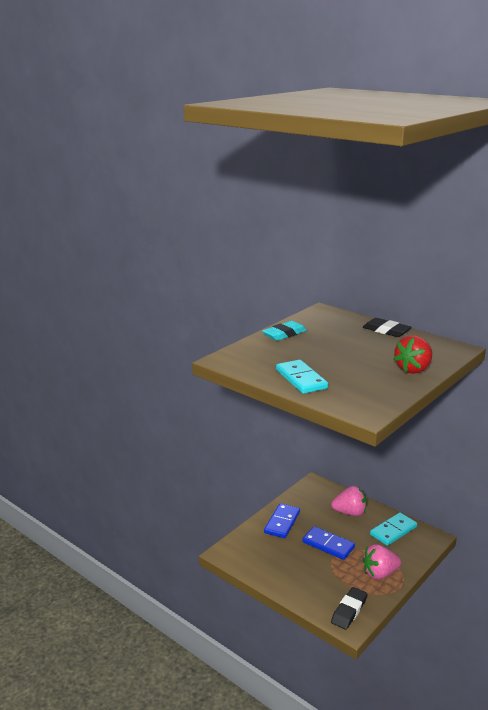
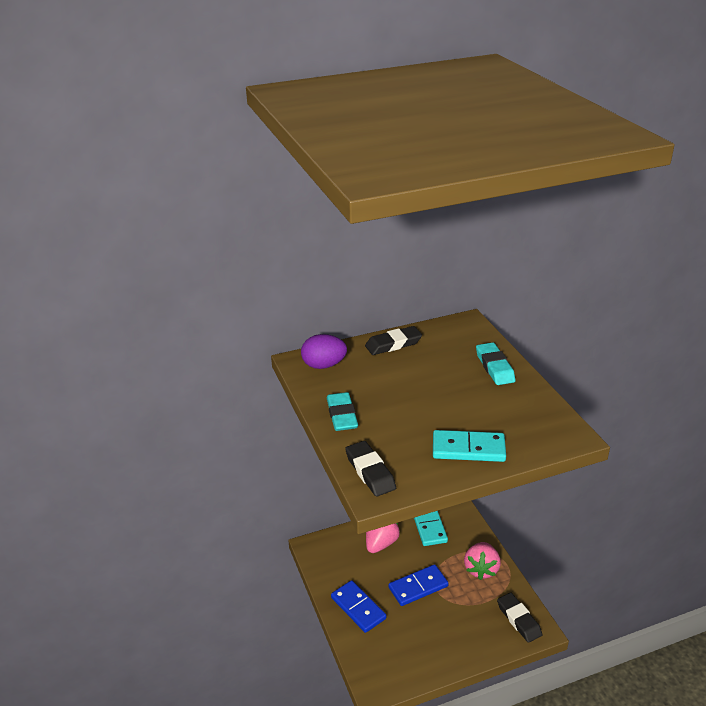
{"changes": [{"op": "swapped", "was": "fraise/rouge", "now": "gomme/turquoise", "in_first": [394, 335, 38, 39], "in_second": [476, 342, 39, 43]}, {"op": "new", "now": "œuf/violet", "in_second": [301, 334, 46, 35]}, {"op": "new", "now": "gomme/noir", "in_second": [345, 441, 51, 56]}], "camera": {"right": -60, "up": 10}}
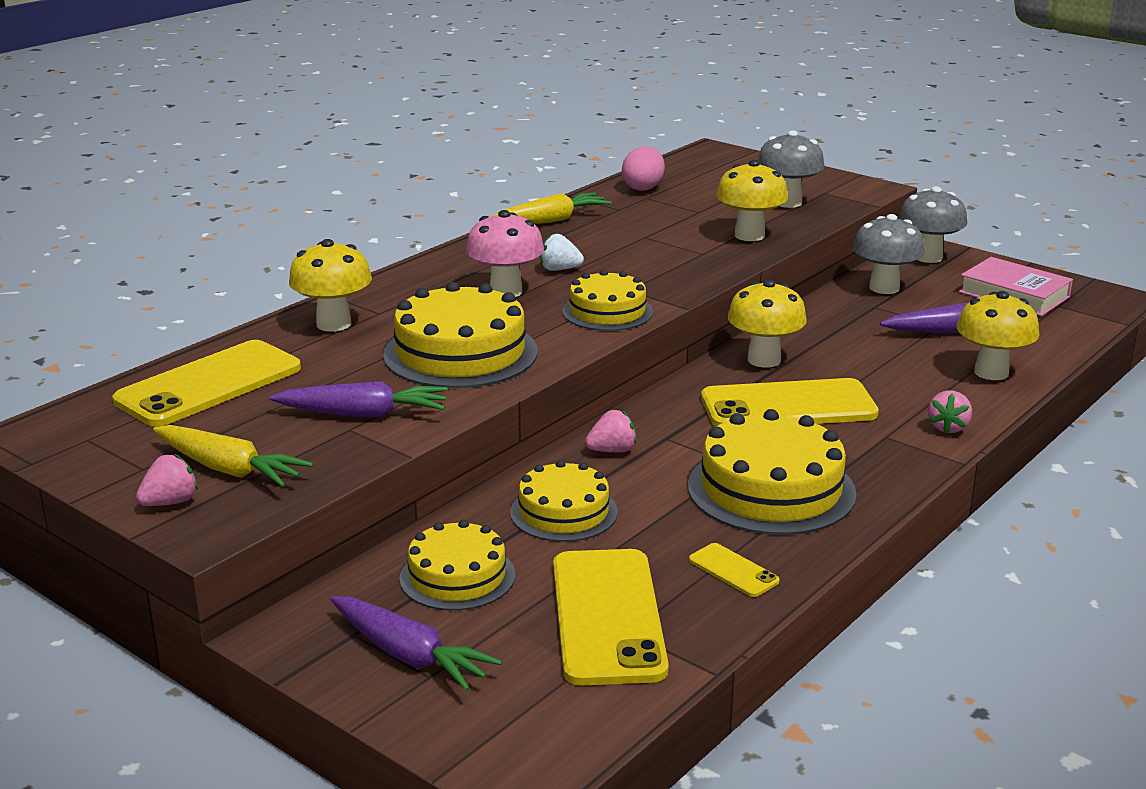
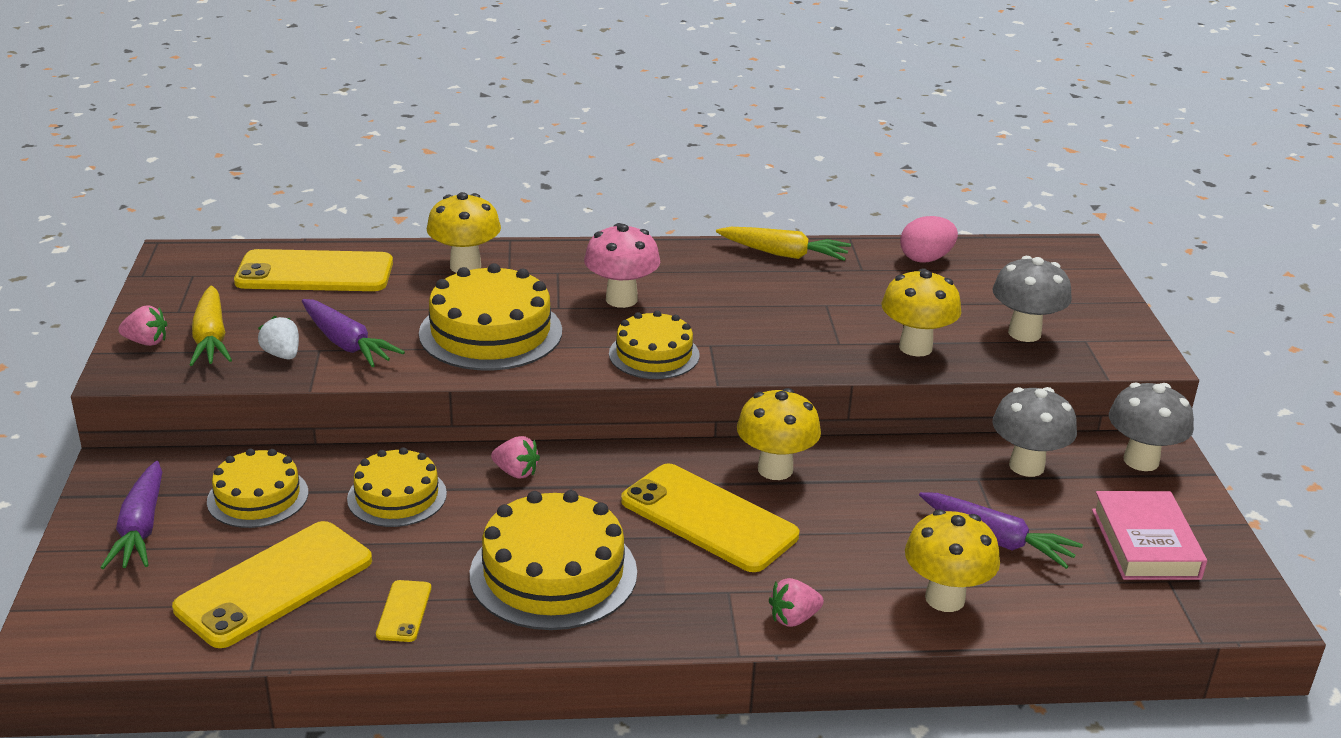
{"changes": [{"op": "shifted", "was": "fraise/blanc", "in_first": [540, 234, 44, 37], "in_second": [258, 316, 41, 43]}], "camera": {"right": 45, "up": 5}}
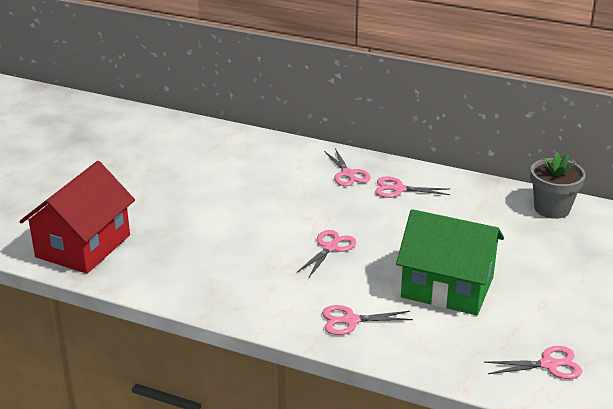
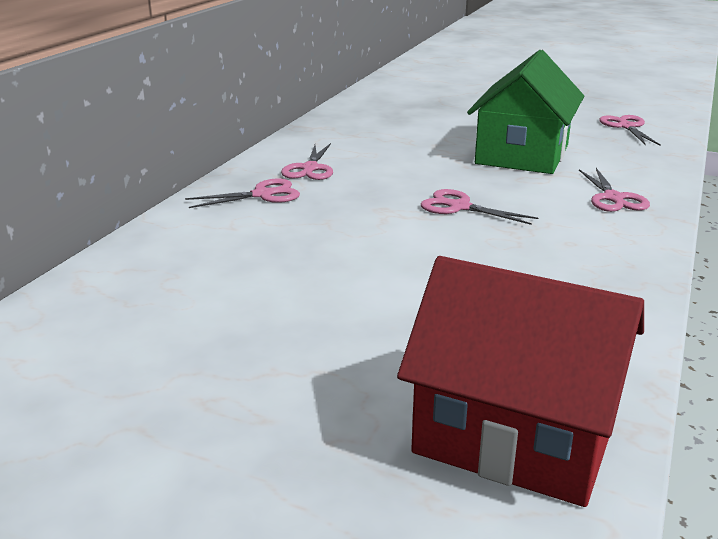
{"changes": [{"op": "gone", "was": "pot de fleurs/gris", "in_first": [530, 152, 56, 67]}], "camera": {"right": -90, "up": -5}}
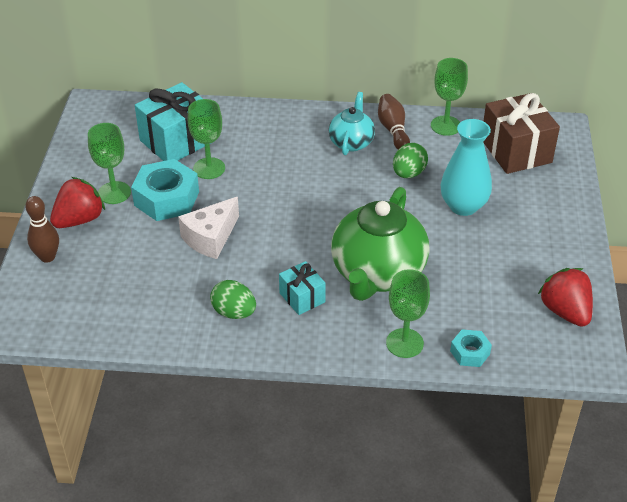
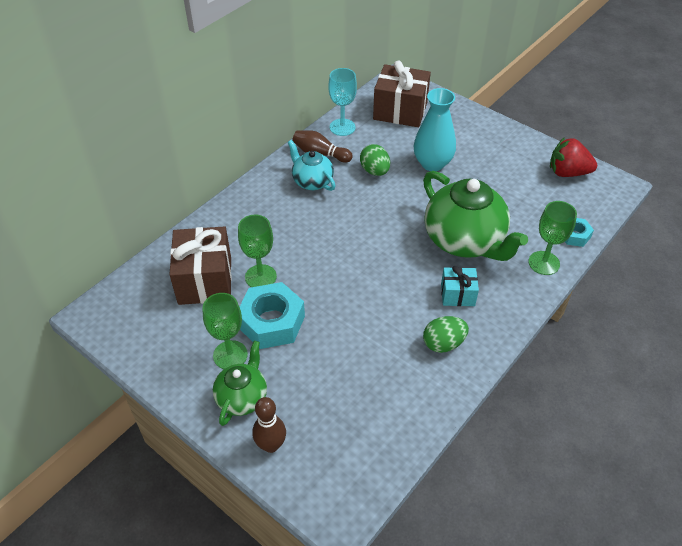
{"changes": [{"op": "swapped", "was": "fraise/rouge", "now": "théière/vert", "in_first": [50, 177, 55, 51], "in_second": [213, 341, 54, 85]}, {"op": "repainted", "was": "cadeau/turquoise", "now": "cadeau/marron", "in_first": [135, 82, 80, 79], "in_second": [169, 226, 63, 79]}, {"op": "gone", "was": "fromage/blanc", "in_first": [178, 197, 61, 62]}, {"op": "repainted", "was": "verre à pied/vert", "now": "verre à pied/turquoise", "in_first": [431, 58, 37, 78], "in_second": [328, 68, 29, 68]}], "camera": {"right": -55, "up": 5}}
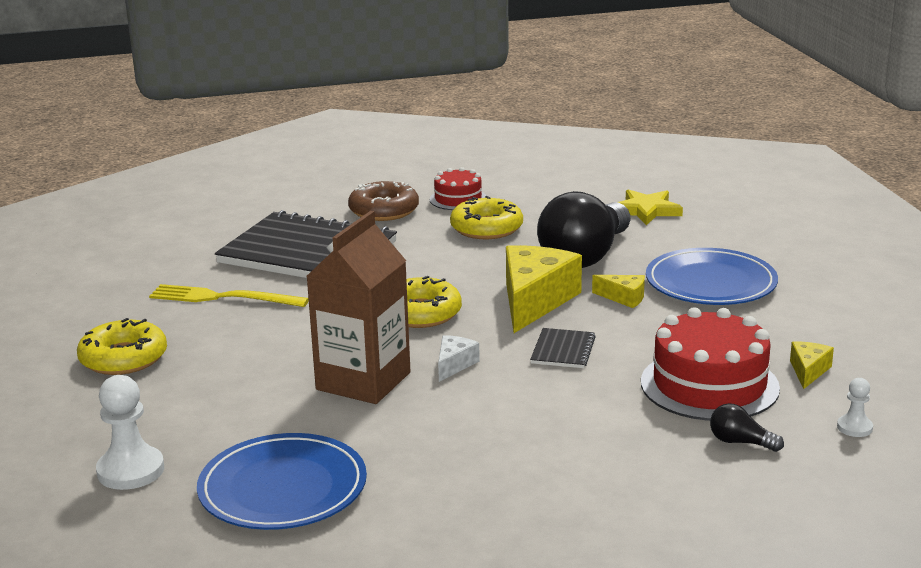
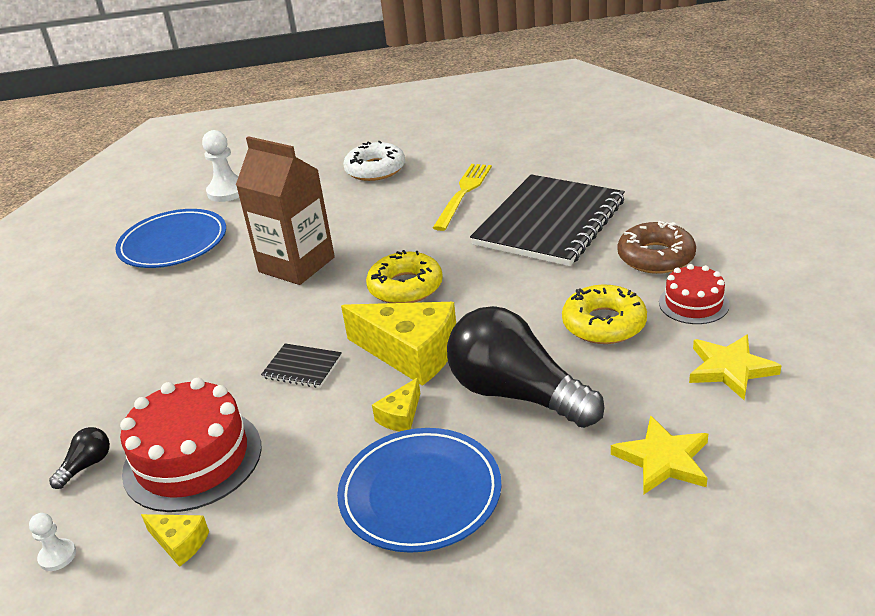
{"changes": [{"op": "repainted", "was": "beignet/jaune", "now": "beignet/blanc", "in_first": [77, 318, 90, 57], "in_second": [343, 141, 62, 40]}, {"op": "gone", "was": "fromage/blanc", "in_first": [438, 335, 42, 47]}, {"op": "new", "now": "étoile/jaune", "in_second": [689, 335, 93, 65]}], "camera": {"right": 100, "up": 10}}
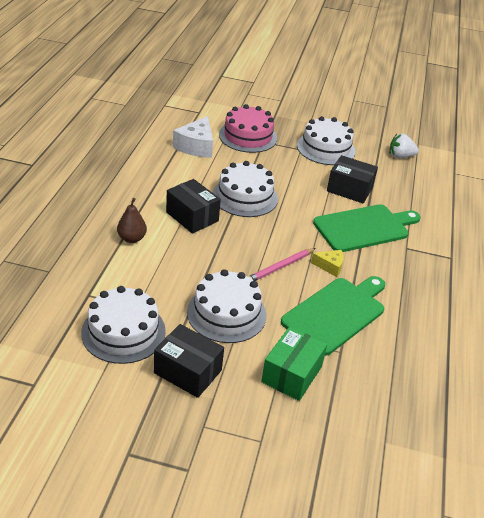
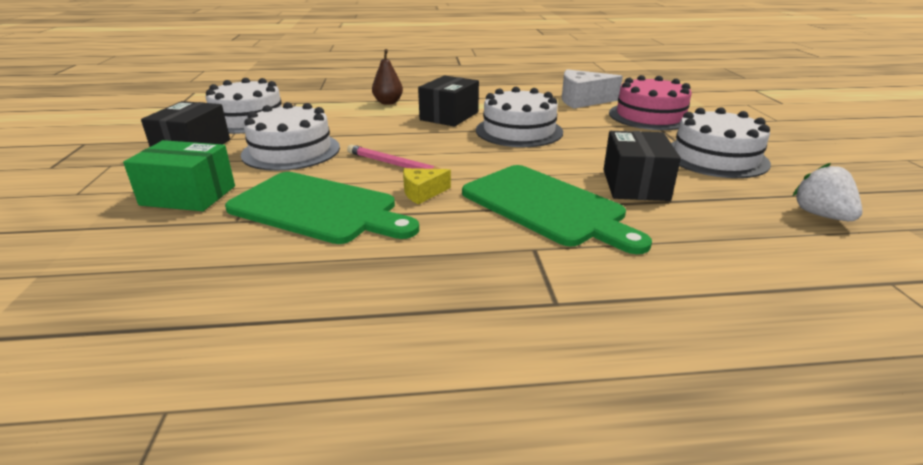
{"changes": [{"op": "rotated", "was": "fromage/jaune", "in_first": [311, 250, 33, 27], "in_second": [403, 168, 48, 36], "clockwise": 75}], "camera": {"right": 75, "up": -10}}
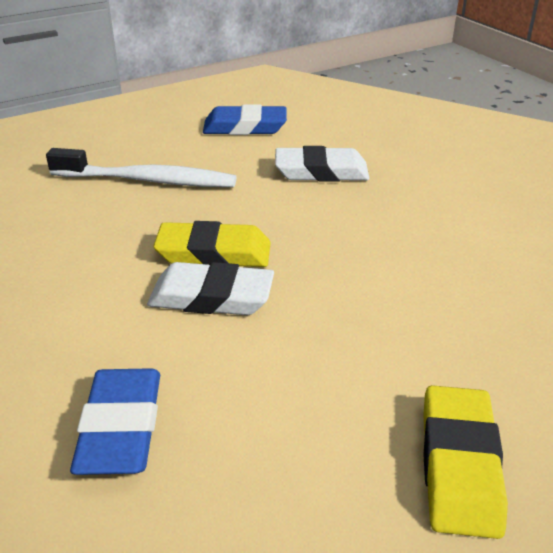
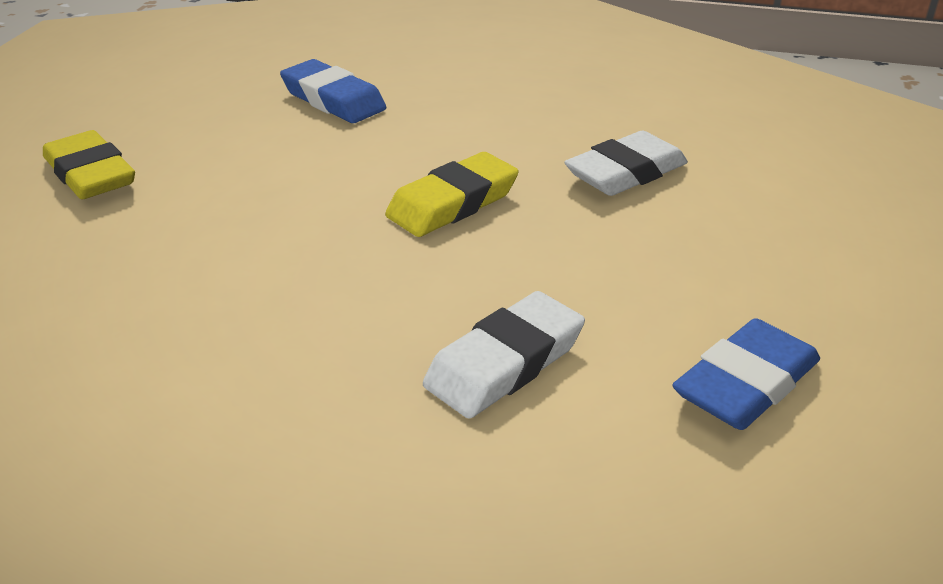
{"changes": [{"op": "gone", "was": "brosse à dents/blanc", "in_first": [46, 148, 190, 39]}, {"op": "shifted", "was": "gomme/blanc", "in_first": [147, 262, 127, 53], "in_second": [564, 131, 124, 65]}], "camera": {"right": 135, "up": 0}}
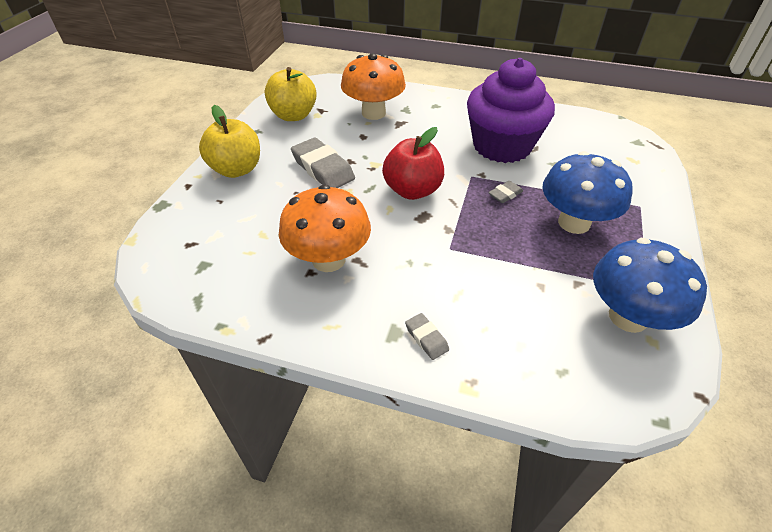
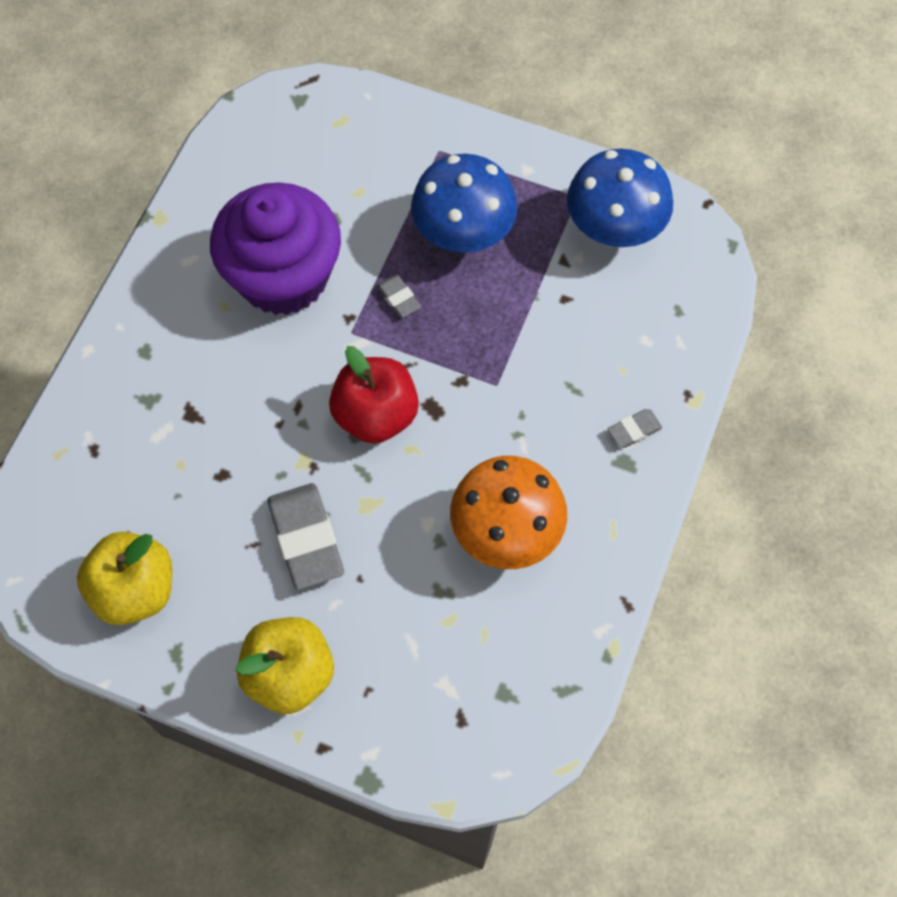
{"changes": [{"op": "rotated", "was": "gomme/gris", "in_first": [291, 138, 64, 50], "in_second": [268, 483, 76, 107], "clockwise": -75}, {"op": "gone", "was": "champignon/orange", "in_first": [341, 53, 65, 67]}], "camera": {"right": -85, "up": 20}}
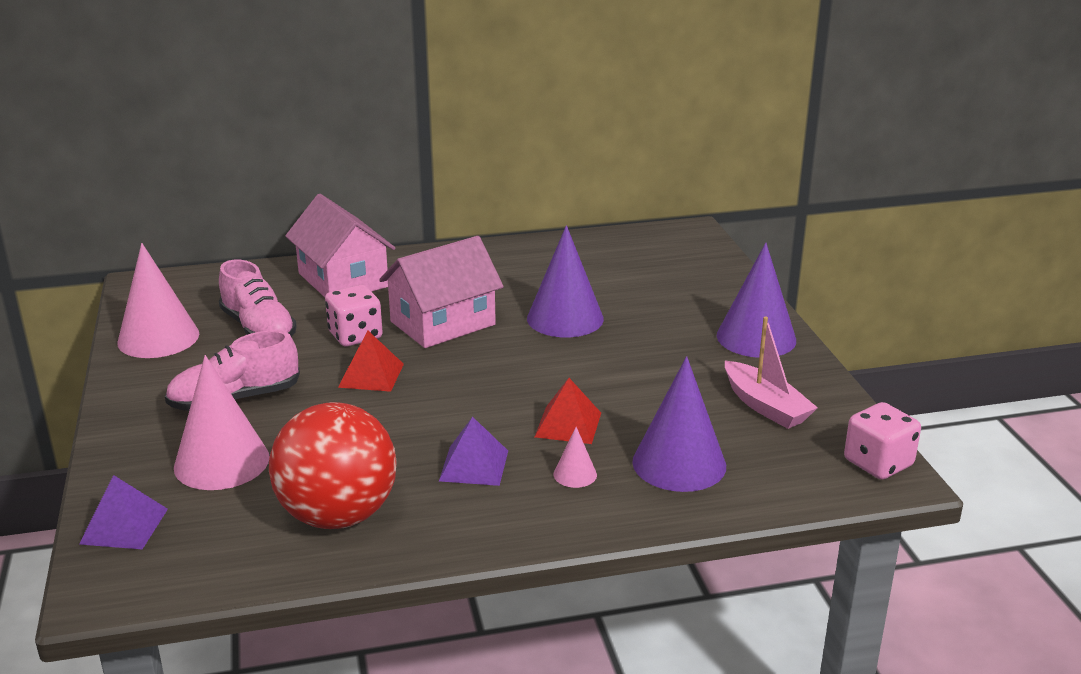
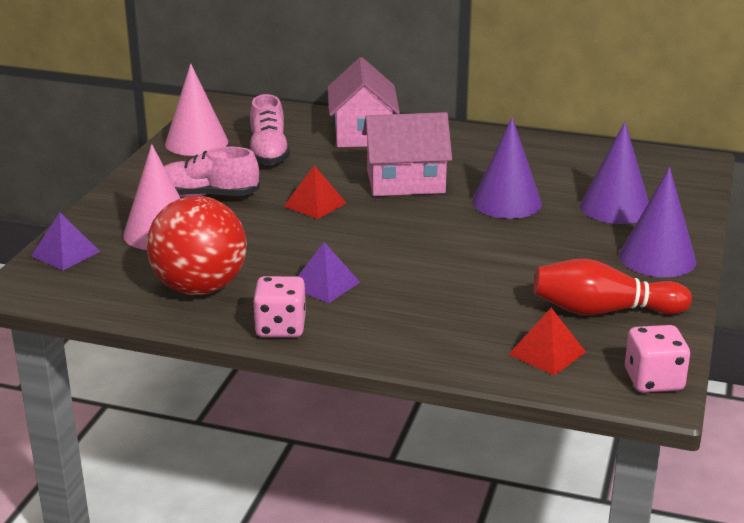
{"changes": [{"op": "shifted", "was": "dé/rose", "in_first": [325, 285, 58, 61], "in_second": [253, 276, 53, 61]}, {"op": "shifted", "was": "pyramide/rouge", "in_first": [535, 378, 66, 66], "in_second": [509, 308, 77, 68]}, {"op": "gone", "was": "cône/rose", "in_first": [554, 427, 43, 61]}, {"op": "shifted", "was": "cône/violet", "in_first": [632, 356, 94, 136], "in_second": [580, 122, 69, 102]}, {"op": "swapped", "was": "bateau/rose", "now": "quille/rouge", "in_first": [725, 317, 93, 112], "in_second": [533, 259, 159, 56]}], "camera": {"right": 30, "up": 0}}
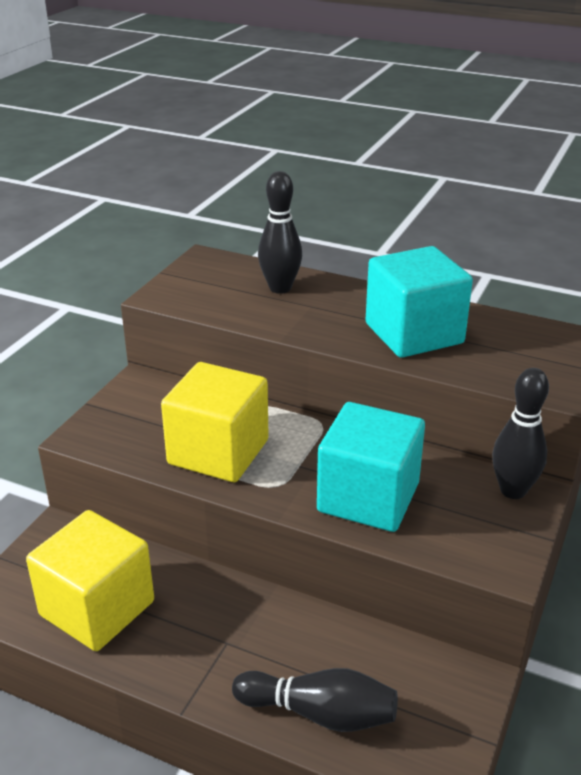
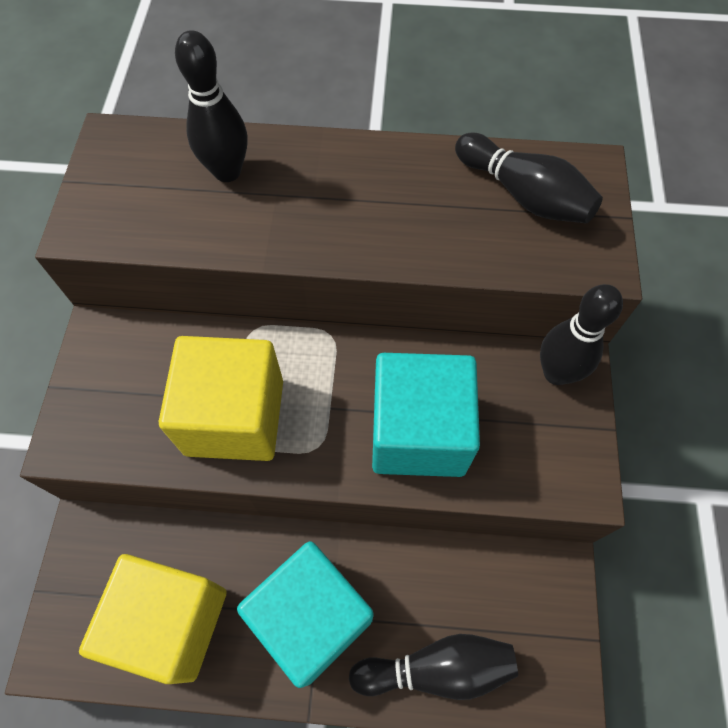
{"changes": [{"op": "shifted", "was": "cube/turquoise", "in_first": [365, 246, 108, 112], "in_second": [237, 541, 137, 147]}, {"op": "new", "now": "quille/noir", "in_second": [455, 132, 148, 91]}], "camera": {"right": -20, "up": 30}}
